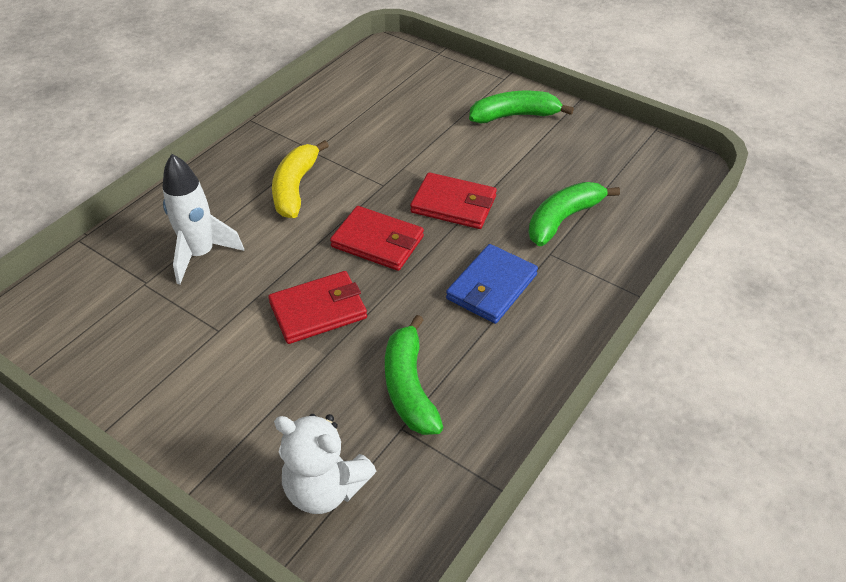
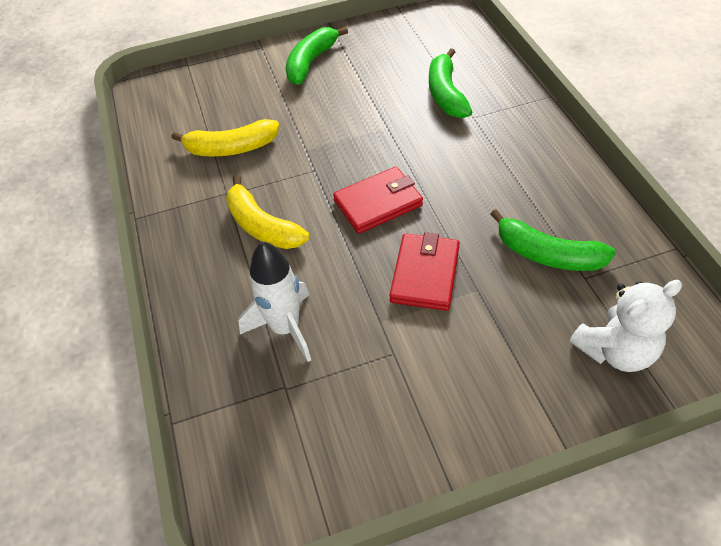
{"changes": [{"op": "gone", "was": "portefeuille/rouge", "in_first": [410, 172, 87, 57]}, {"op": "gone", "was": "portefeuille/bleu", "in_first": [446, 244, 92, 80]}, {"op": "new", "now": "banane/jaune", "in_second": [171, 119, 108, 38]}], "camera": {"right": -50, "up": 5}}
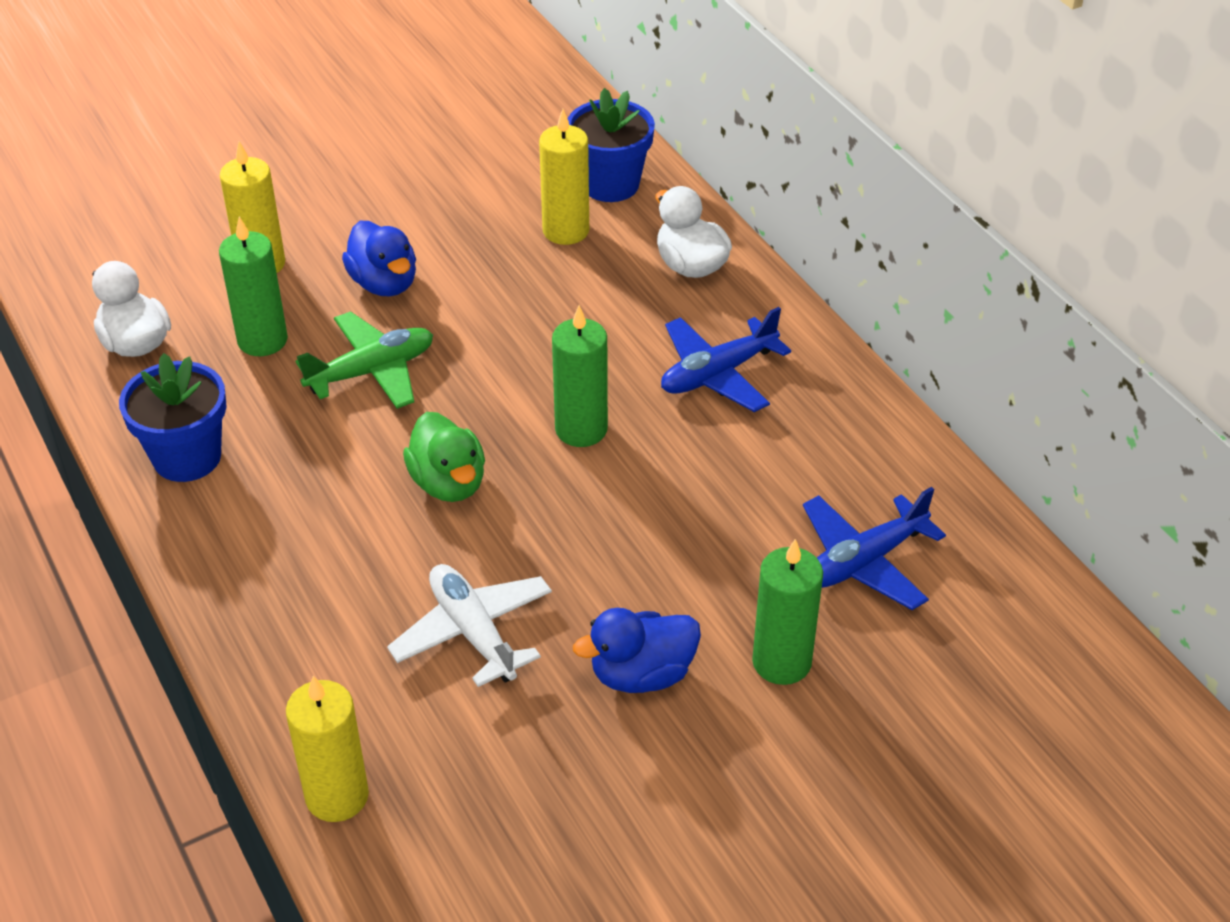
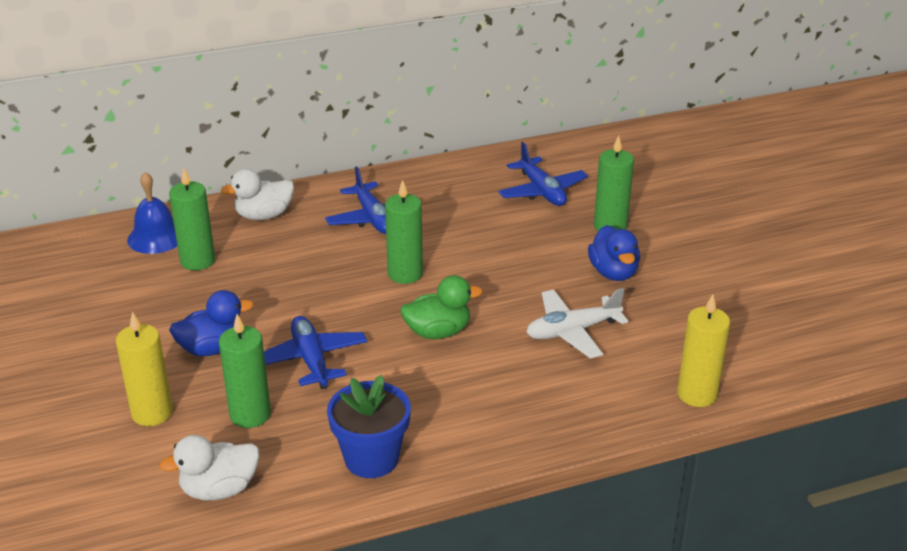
{"changes": [{"op": "repainted", "was": "avion/vert", "now": "avion/bleu", "in_first": [295, 312, 138, 97], "in_second": [264, 316, 103, 74]}, {"op": "repainted", "was": "bougie/jaune", "now": "bougie/vert", "in_first": [539, 109, 50, 136], "in_second": [169, 168, 46, 103]}, {"op": "swapped", "was": "pot de fleurs/bleu", "now": "cloche/bleu", "in_first": [568, 88, 87, 114], "in_second": [127, 172, 50, 82]}], "camera": {"right": -80, "up": -10}}
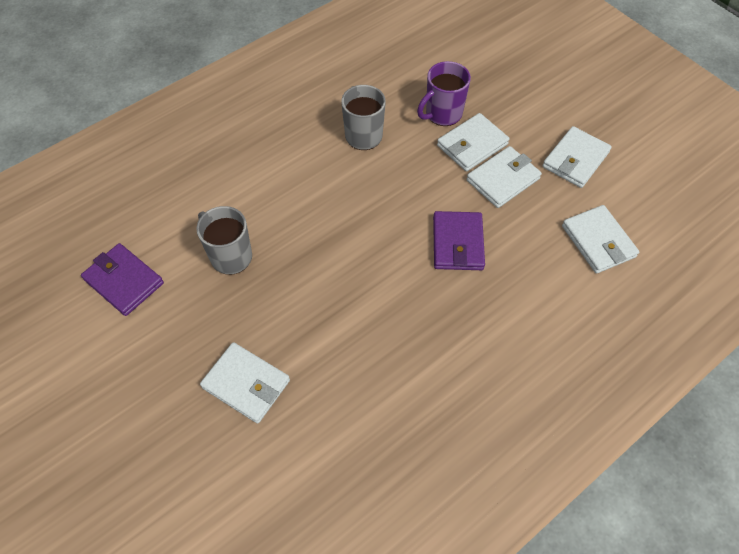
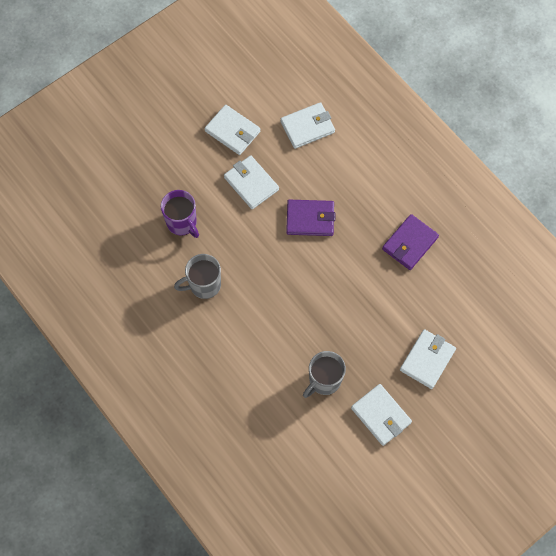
{"changes": [{"op": "shifted", "was": "portefeuille/violet", "in_first": [81, 243, 83, 73], "in_second": [382, 214, 57, 56]}, {"op": "shifted", "was": "portefeuille/blanc", "in_first": [437, 113, 73, 58], "in_second": [351, 384, 61, 62]}], "camera": {"right": -90, "up": 10}}
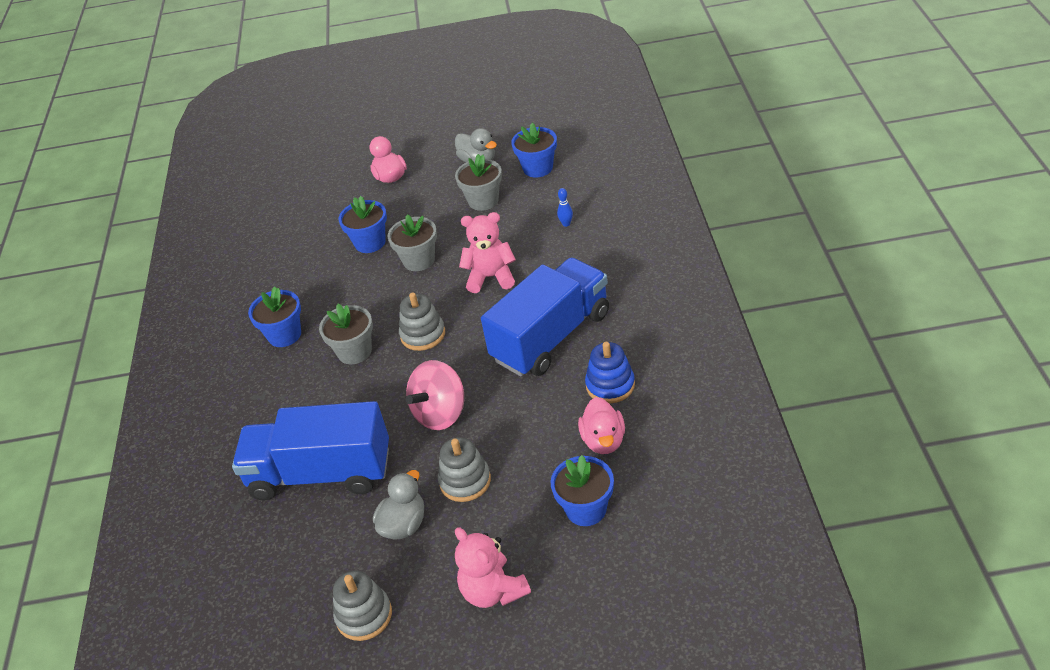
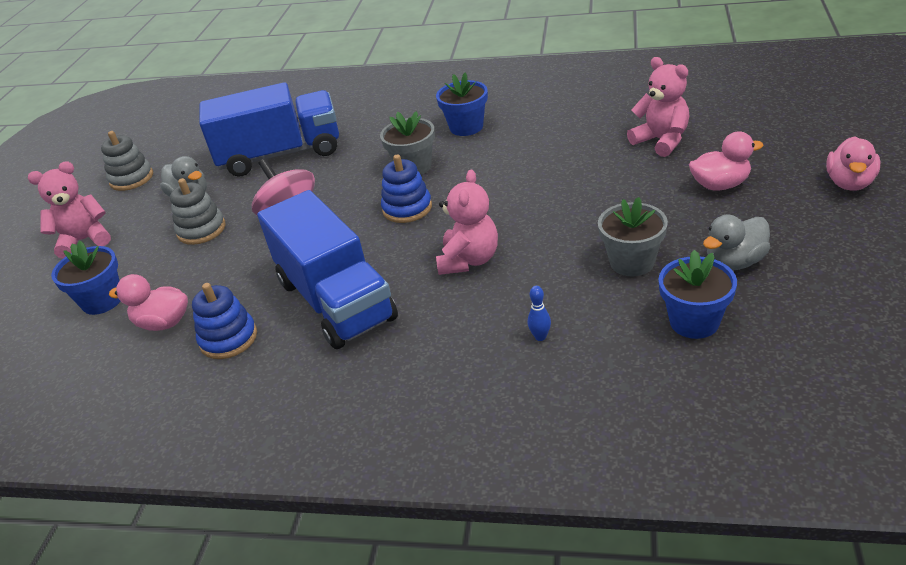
{"changes": [{"op": "rotated", "was": "camion/bleu", "in_first": [232, 401, 157, 99], "in_second": [199, 82, 140, 95], "clockwise": 60}, {"op": "gone", "was": "pot de fleurs/bleu", "in_first": [339, 196, 48, 57]}, {"op": "gone", "was": "pot de fleurs/gris", "in_first": [388, 214, 49, 57]}, {"op": "repainted", "was": "jouet à empiler/gris", "now": "jouet à empiler/bleu", "in_first": [399, 292, 46, 59], "in_second": [381, 154, 51, 69]}, {"op": "new", "now": "ours en peluche/rose", "in_second": [627, 57, 62, 100]}, {"op": "new", "now": "canard/rose", "in_second": [826, 136, 54, 55]}], "camera": {"right": 105, "up": -5}}
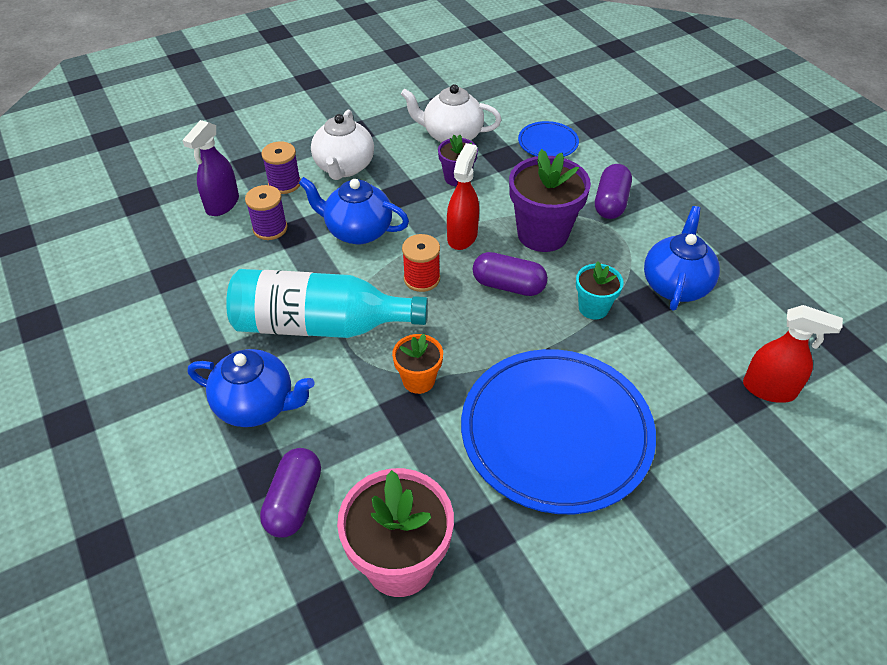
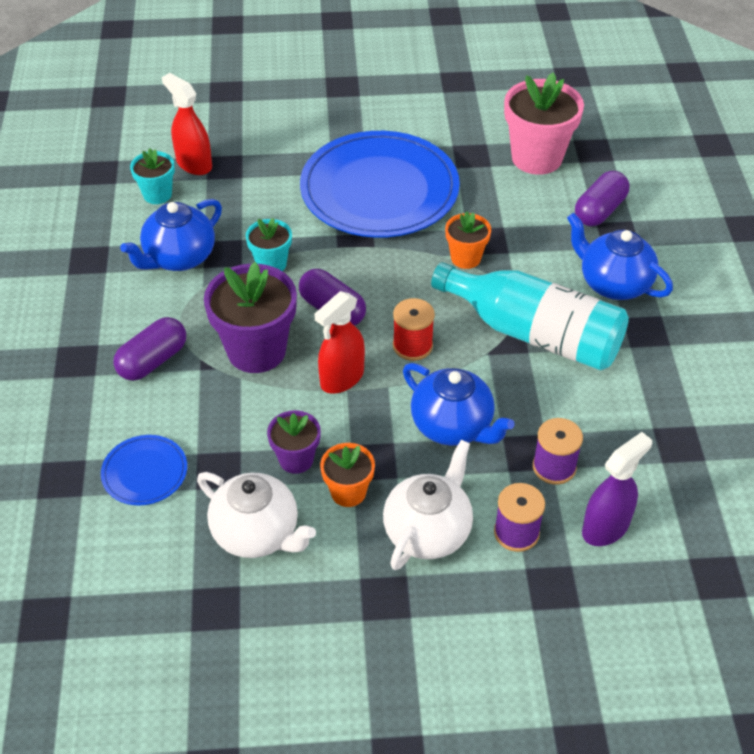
{"changes": [{"op": "new", "now": "pot de fleurs/turquoise", "in_second": [130, 148, 45, 56]}, {"op": "new", "now": "pot de fleurs/orange", "in_second": [320, 443, 55, 64]}], "camera": {"right": -155, "up": 0}}
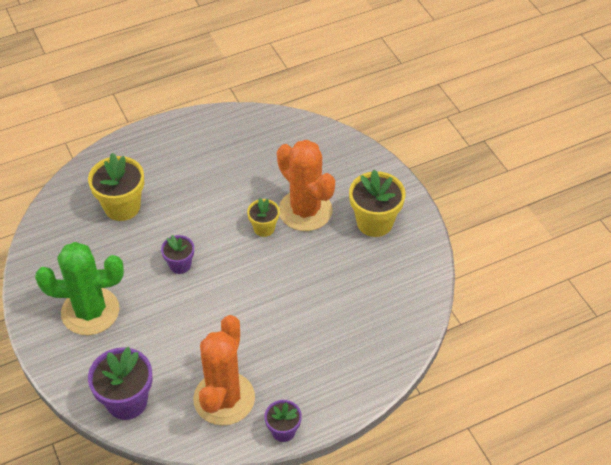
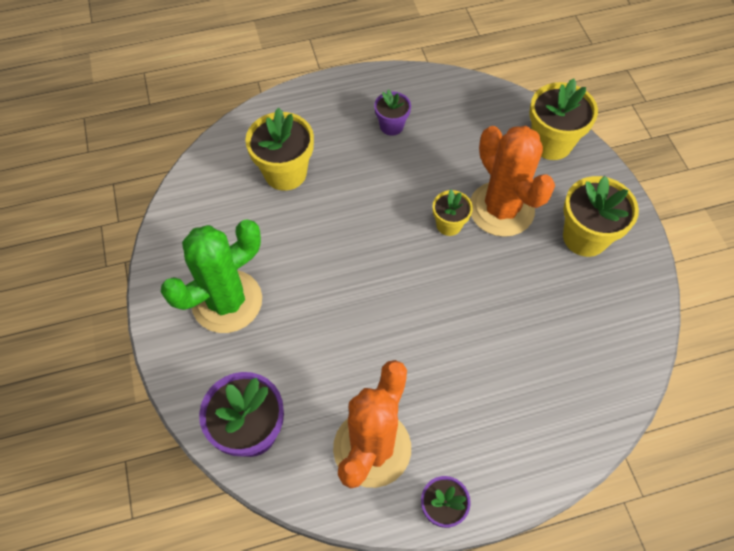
{"changes": [{"op": "rotated", "was": "cactus/vert", "in_first": [35, 242, 89, 93], "in_second": [161, 219, 101, 114], "clockwise": -45}, {"op": "shifted", "was": "pot de fleurs/violet", "in_first": [161, 235, 33, 39], "in_second": [374, 89, 37, 47]}, {"op": "new", "now": "pot de fleurs/jaune", "in_second": [529, 78, 69, 82]}], "camera": {"right": 10, "up": 10}}
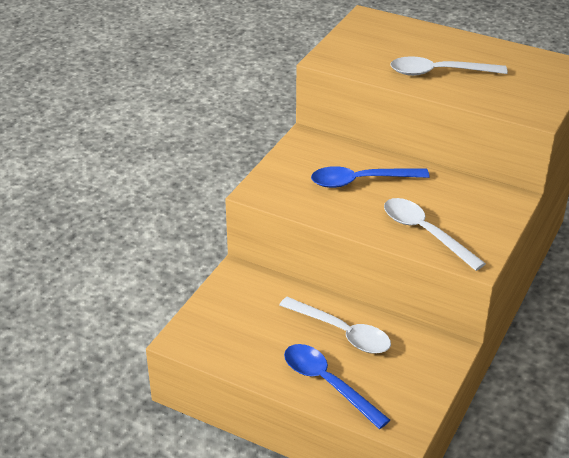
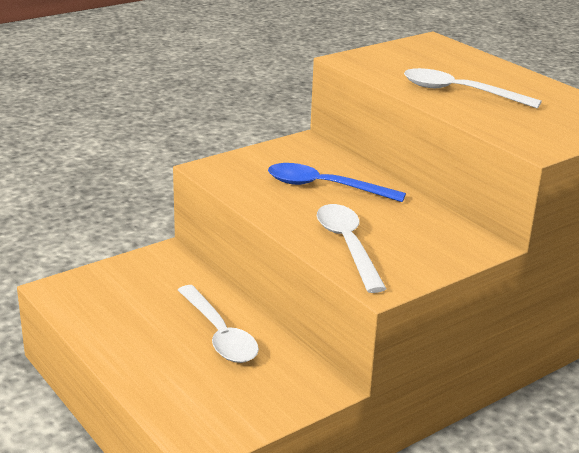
{"changes": [{"op": "gone", "was": "cuillère/bleu", "in_first": [284, 344, 106, 85]}], "camera": {"right": 25, "up": -10}}
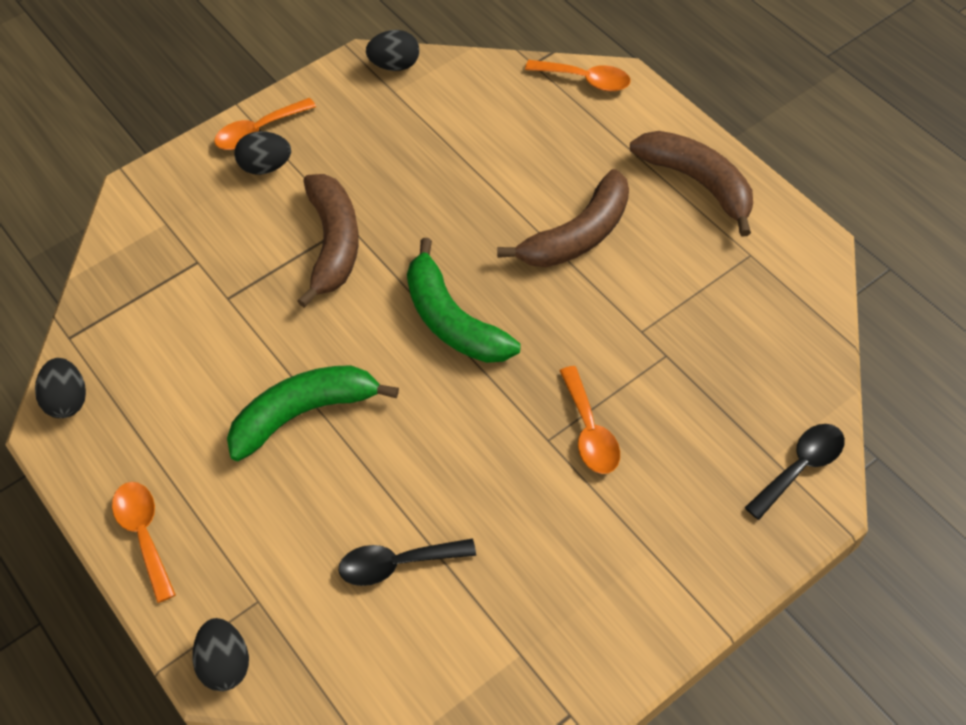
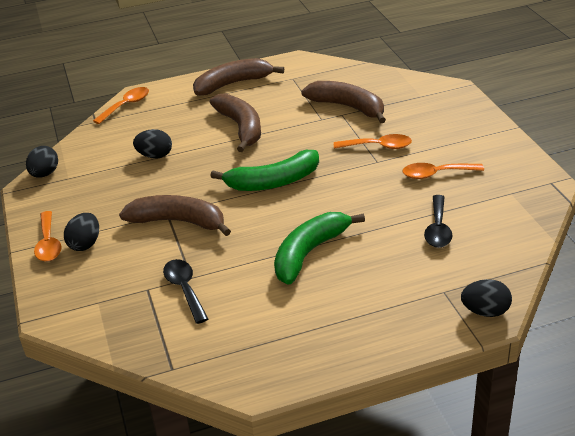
{"changes": [{"op": "shifted", "was": "œuf/noir", "in_first": [35, 358, 51, 60], "in_second": [133, 129, 39, 30]}, {"op": "shifted", "was": "cuillère/orange", "in_first": [112, 482, 64, 121], "in_second": [402, 163, 82, 16]}, {"op": "rotated", "was": "banane/vert", "in_first": [227, 365, 172, 96], "in_second": [274, 212, 91, 73], "clockwise": 45}, {"op": "shifted", "was": "cuillère/noir", "in_first": [745, 424, 100, 96], "in_second": [163, 259, 45, 65]}, {"op": "new", "now": "banane/marron", "in_second": [301, 81, 85, 42]}], "camera": {"right": -70, "up": -20}}
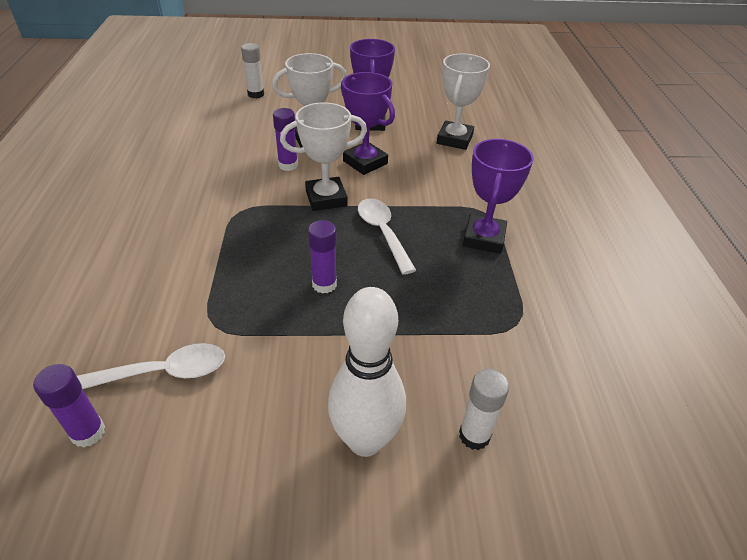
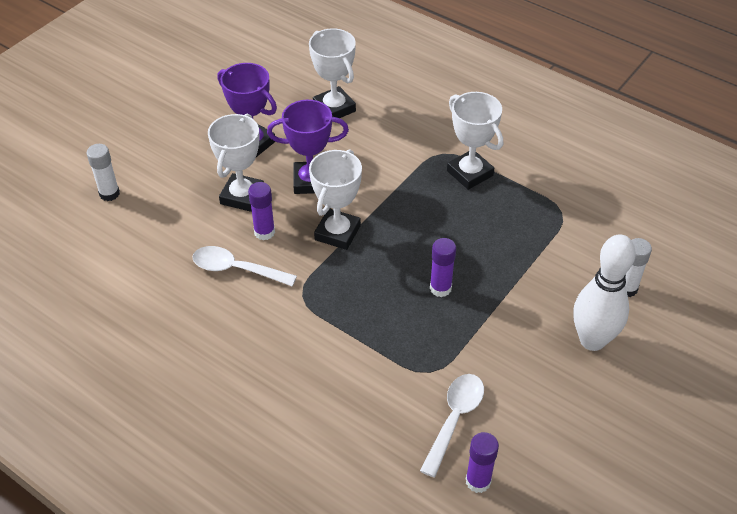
{"changes": [{"op": "shifted", "was": "cuillère/blanc", "in_first": [358, 198, 58, 77], "in_second": [192, 246, 105, 40]}, {"op": "repainted", "was": "trophée/violet", "now": "trophée/blanc", "in_first": [463, 139, 71, 115], "in_second": [447, 92, 56, 98]}], "camera": {"right": -50, "up": 5}}
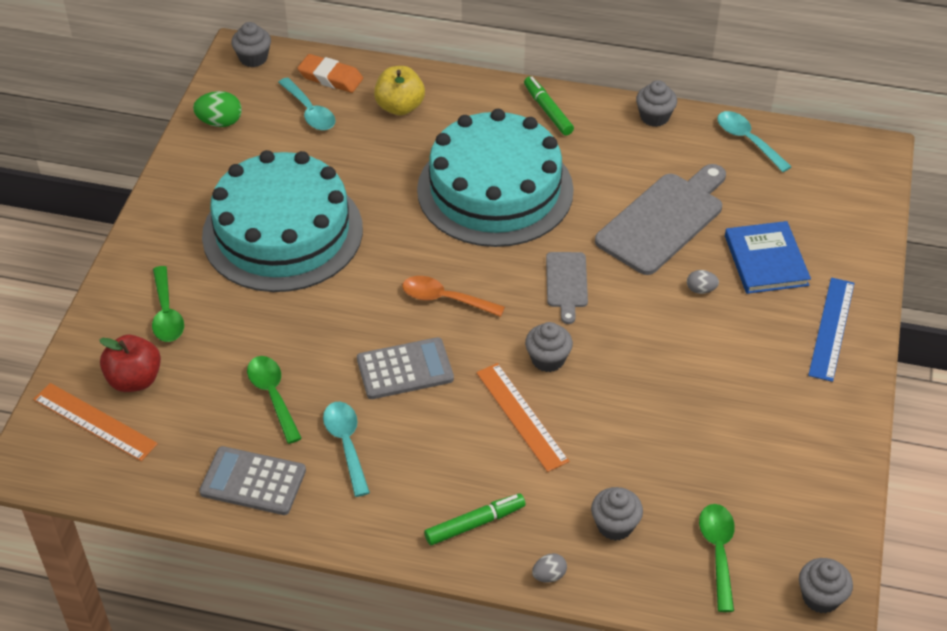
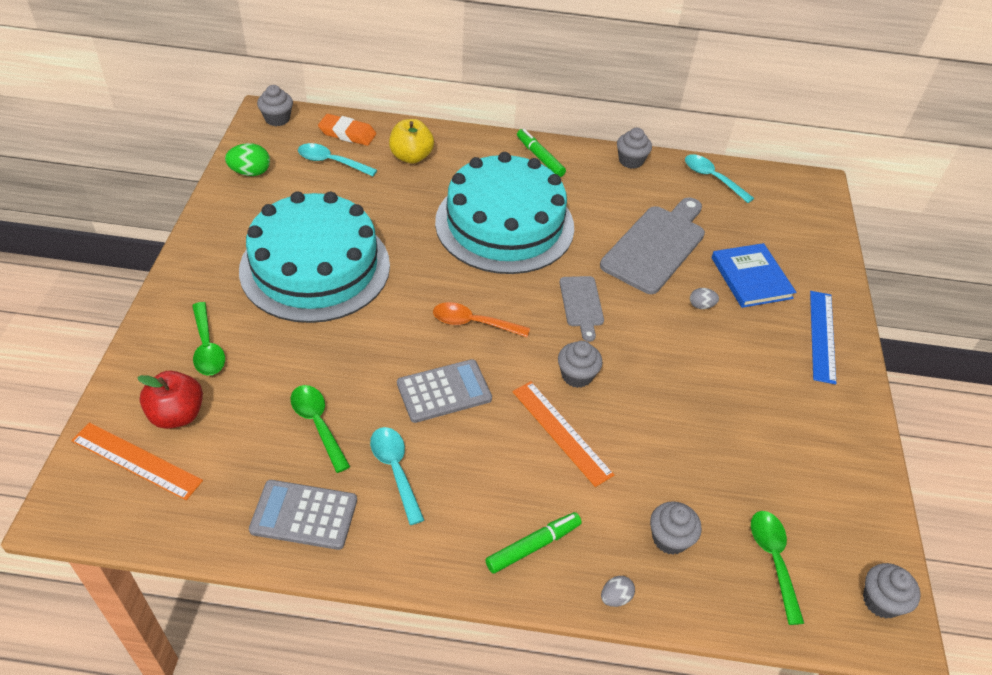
{"changes": [{"op": "rotated", "was": "cuillère/turquoise", "in_first": [278, 77, 57, 53], "in_second": [298, 143, 79, 33], "clockwise": 150}], "camera": {"right": -10, "up": 0}}
